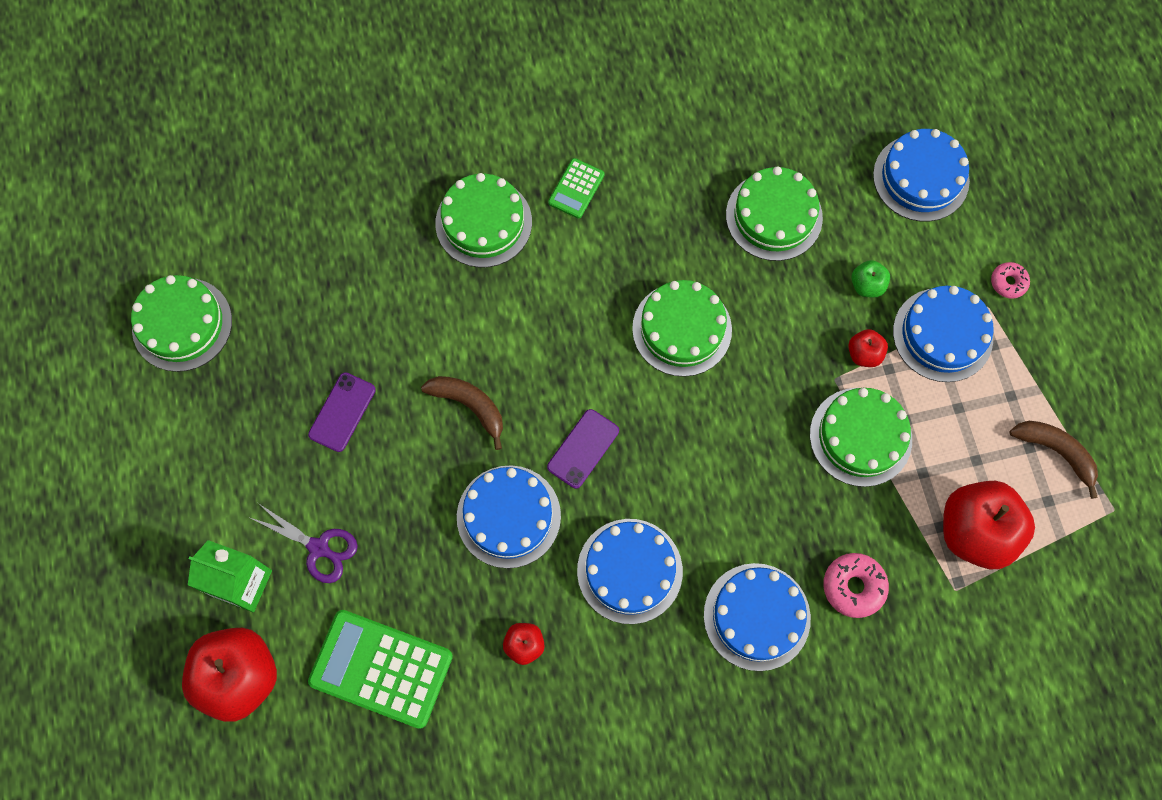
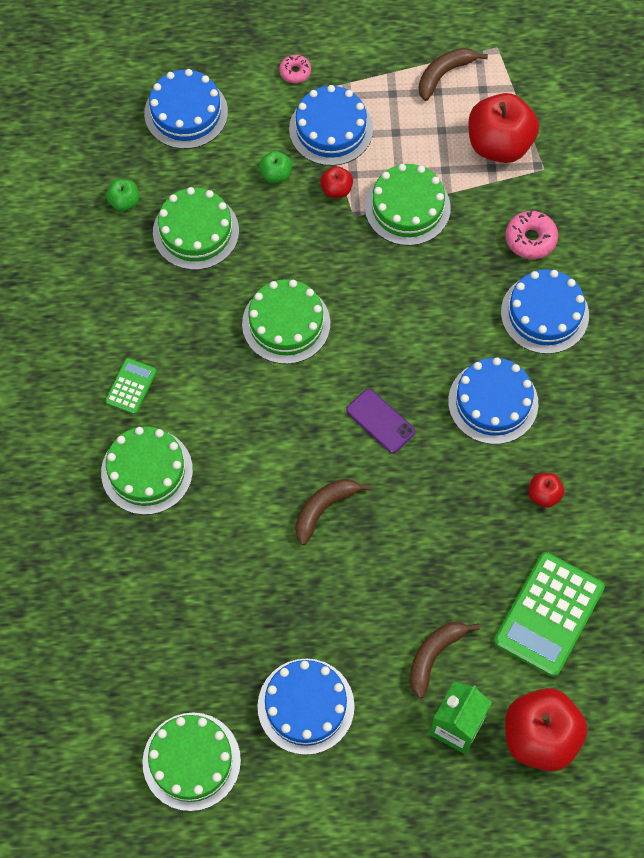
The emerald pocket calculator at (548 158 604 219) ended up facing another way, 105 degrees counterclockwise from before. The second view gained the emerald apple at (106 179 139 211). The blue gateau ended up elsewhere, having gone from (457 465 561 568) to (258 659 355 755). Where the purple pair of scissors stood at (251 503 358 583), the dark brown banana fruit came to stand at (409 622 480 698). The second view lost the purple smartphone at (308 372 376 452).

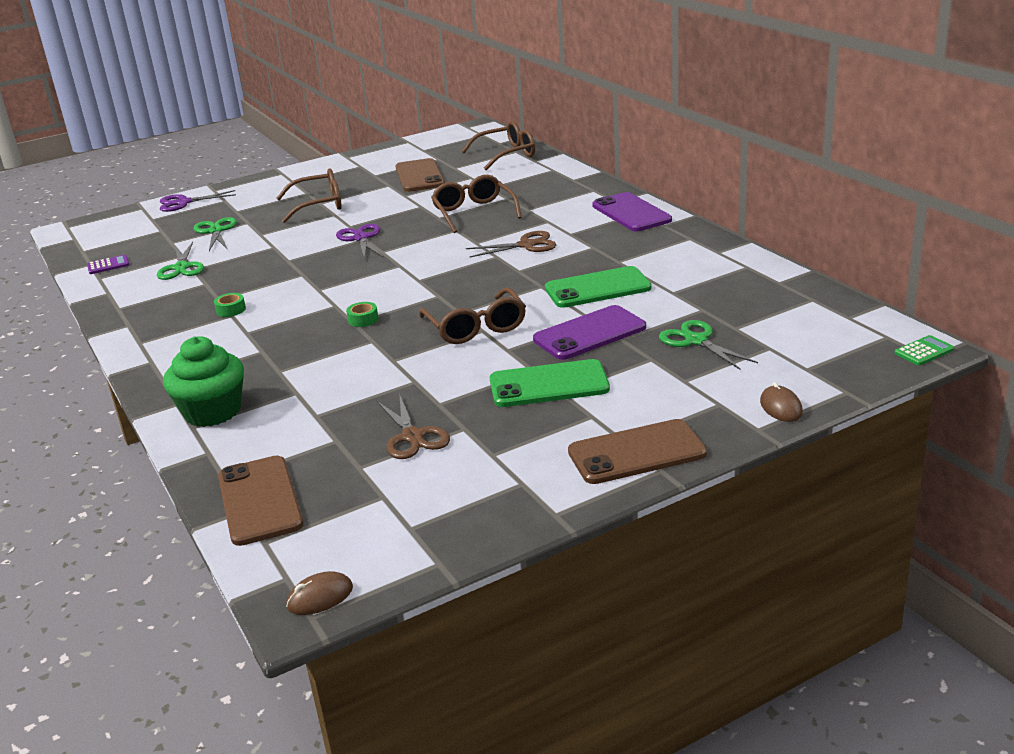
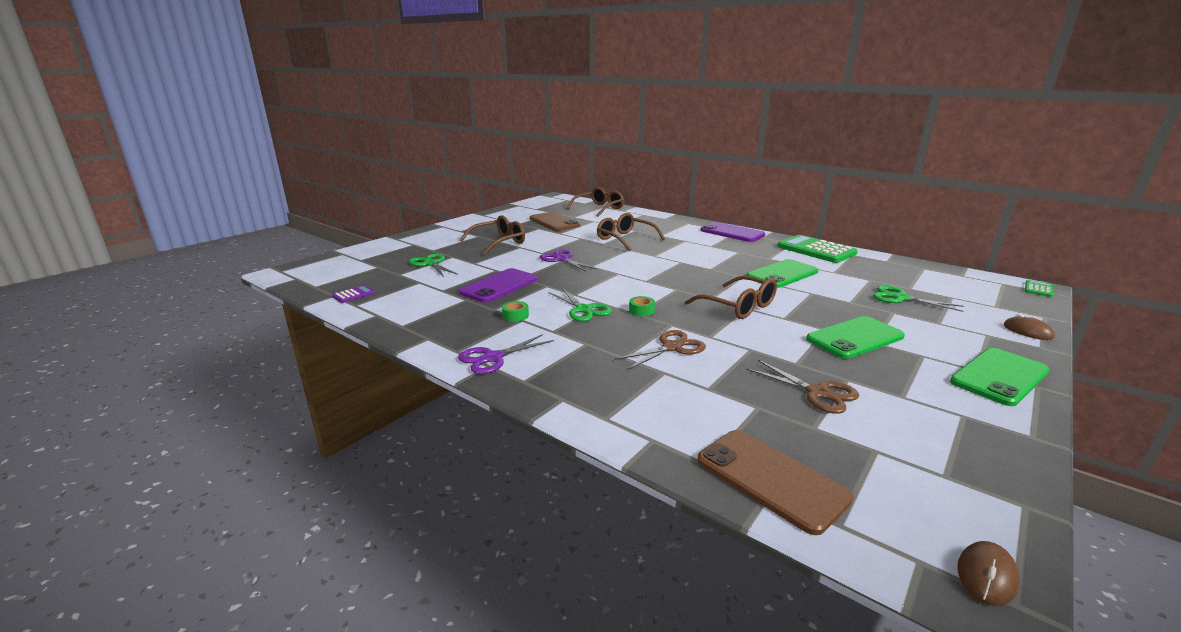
The purple pair of scissors ended up elsewhere, having gone from (160 190 236 212) to (458 334 554 374). The purple smartphone ended up elsewhere, having gone from (533 305 646 360) to (459 268 537 302). The emerald pair of scissors ended up elsewhere, having gone from (157 242 204 280) to (548 288 612 322). The dark brown pair of scissors ended up elsewhere, having gone from (466 231 556 258) to (615 330 706 370). The second view gained the emerald pocket calculator at (777 235 858 263). What was the dark brown smartphone at (568 419 707 484) turned into the emerald smartphone at (950 348 1050 406). The second view lost the emerald muffin at (163 336 244 427).

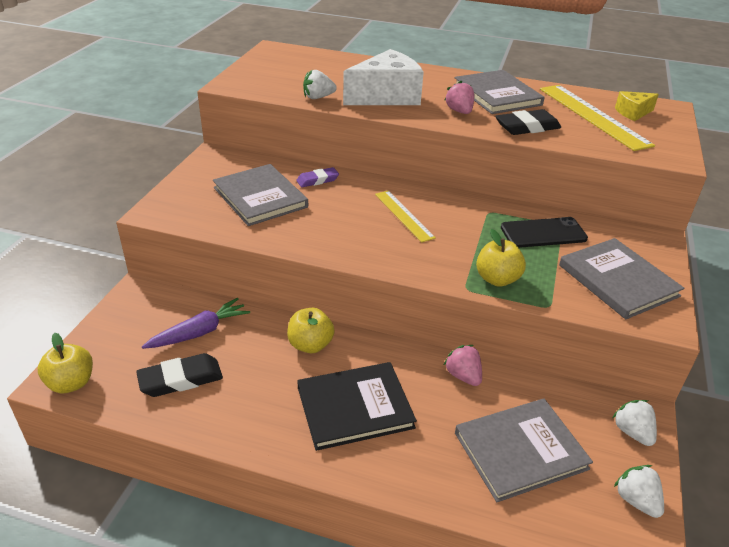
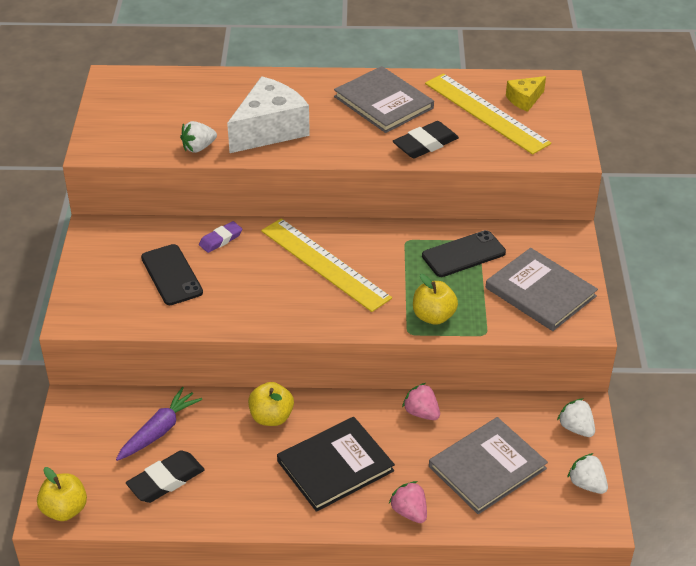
Where the ash-grey hardback stood at (213 164 308 226), the ebony smartphone came to stand at (141 244 203 305). The size of the bright yellow measuring stick at (375 191 436 243) changed by a factor of 1.69. The rosy toy strawberry ended up elsewhere, having gone from (445 81 474 114) to (389 481 427 523).

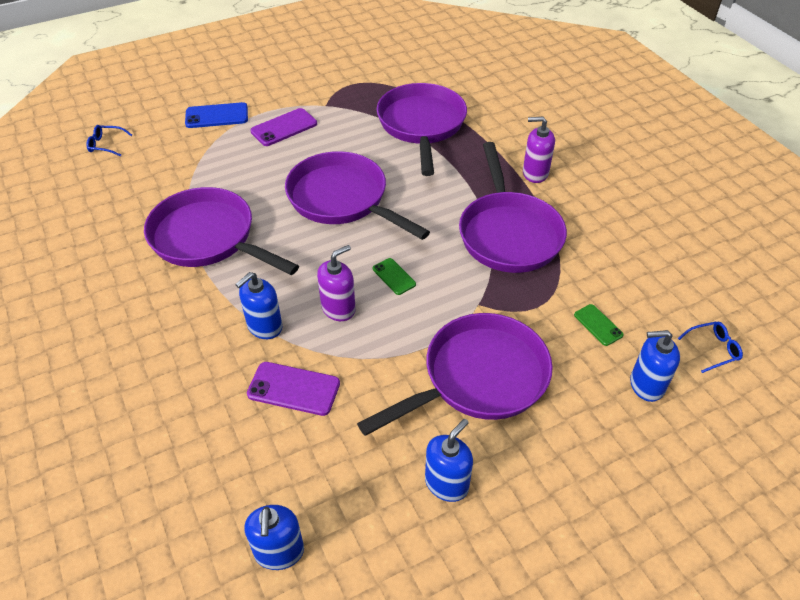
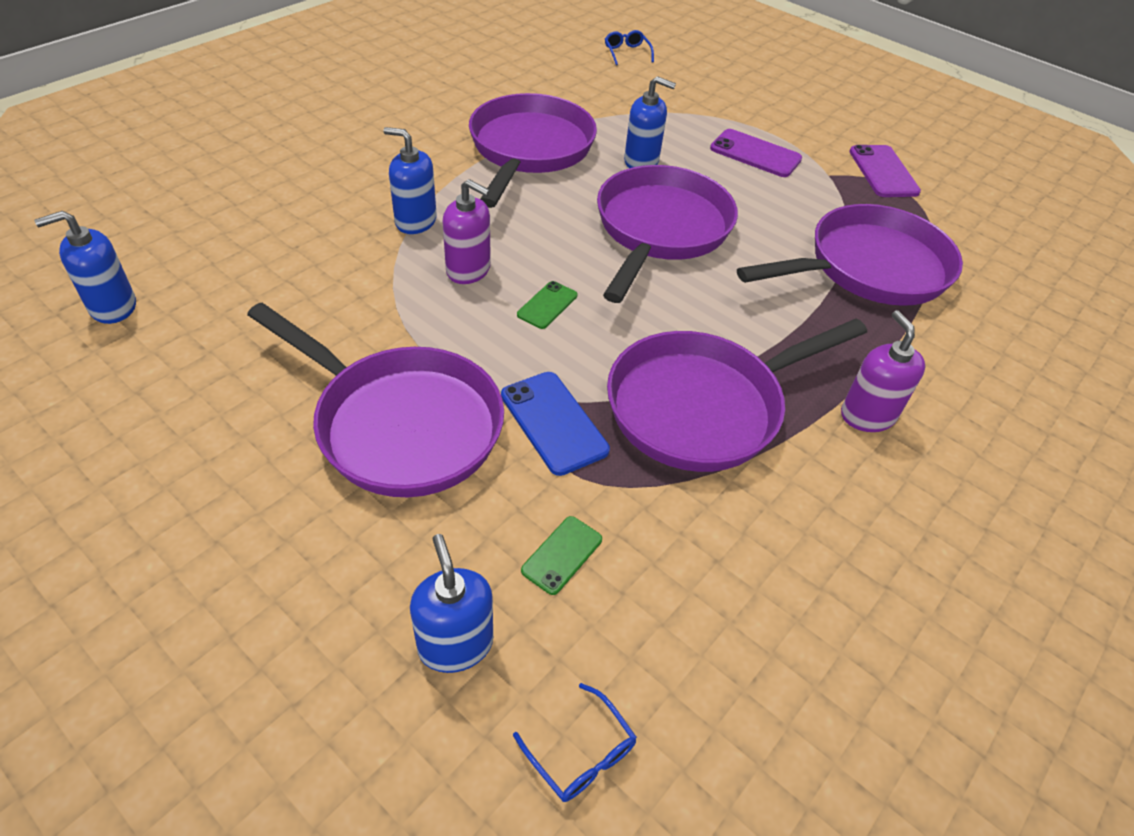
The blue smartphone ended up elsewhere, having gone from (185 102 248 128) to (501 372 610 476). The blue soap dispenser ended up elsewhere, having gone from (425 419 473 502) to (624 76 676 168). The purple smartphone ended up elsewhere, having gone from (247 362 340 416) to (849 145 921 197).

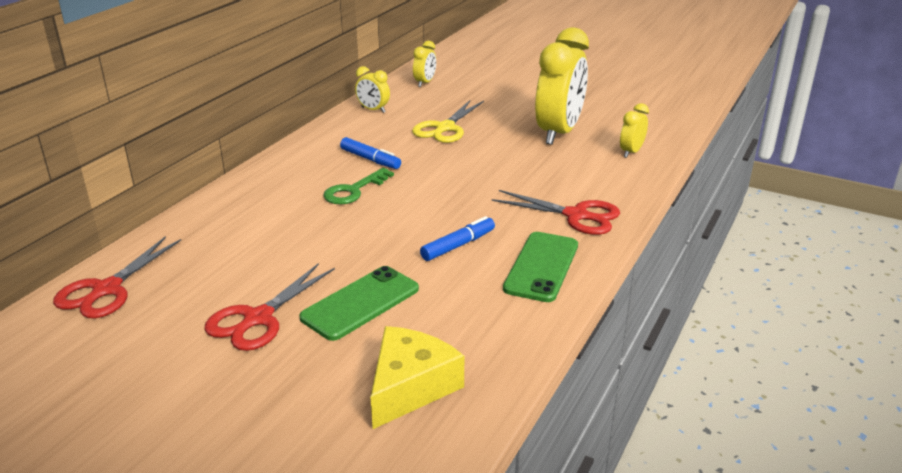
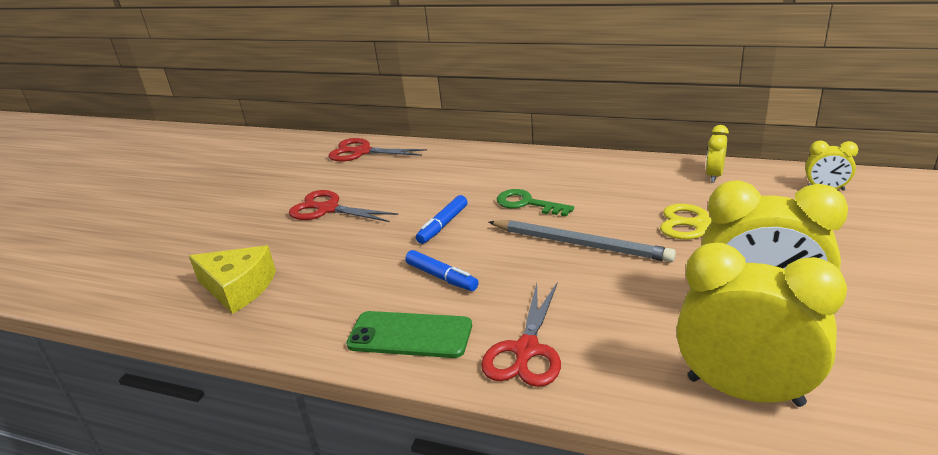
The blue felt pen ended up elsewhere, having gone from (340 137 401 169) to (416 195 468 244). The second view gained the ash-grey pencil at (489 220 676 262). The size of the bright yellow clock at (620 103 649 158) changed by a factor of 2.18. The second view lost the emerald smartphone at (299 266 419 341).

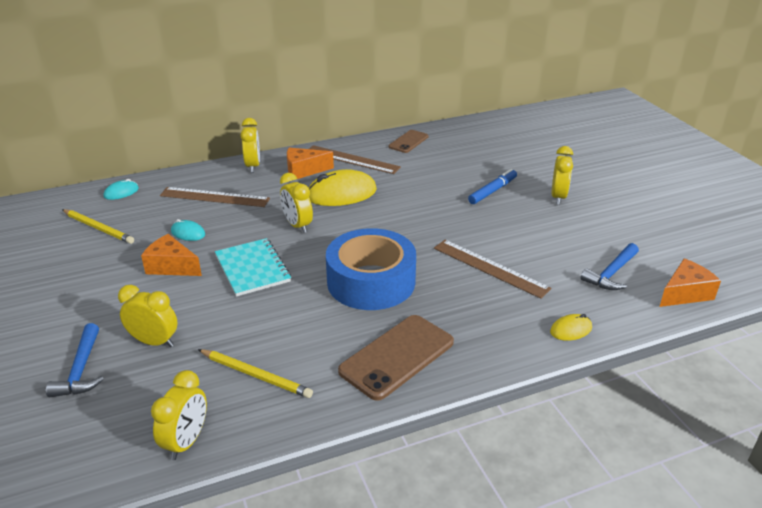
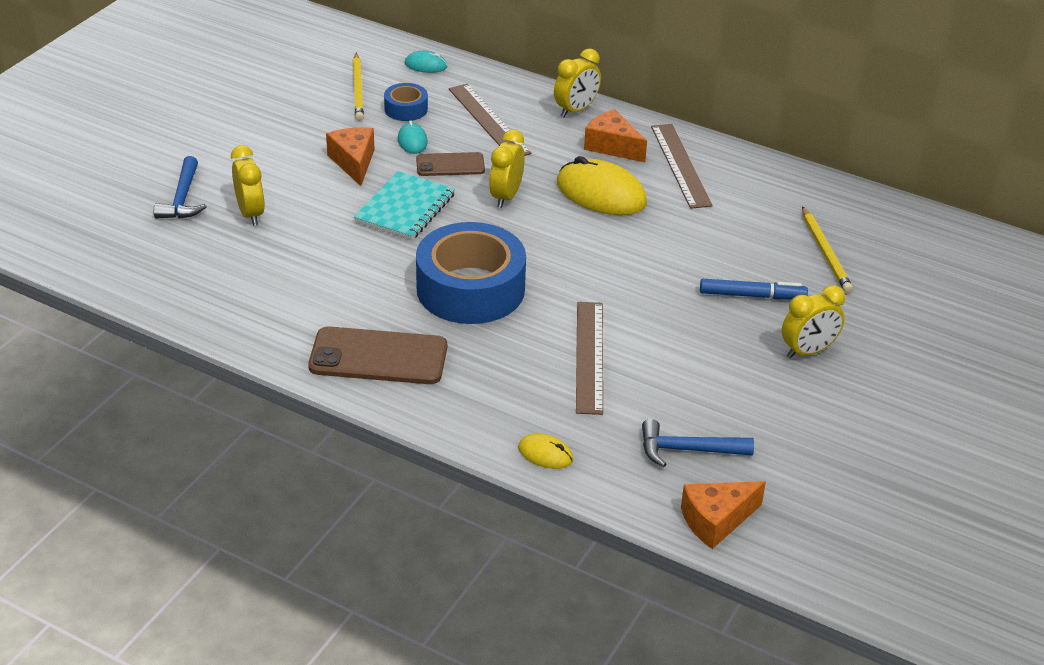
The blue claw hammer at (46 323 104 398) ended up facing another way, 45 degrees counterclockwise from before. The second view gained the blue sticky tape at (384 83 428 121). The dark brown smartphone ended up elsewhere, having gone from (389 130 428 153) to (416 152 485 176). The orange piece of cheese at (659 258 721 307) ended up facing another way, 135 degrees clockwise from before. The bright yellow pencil ended up elsewhere, having gone from (198 349 313 398) to (802 206 853 293). The second view lost the bright yellow clock at (151 370 207 460).

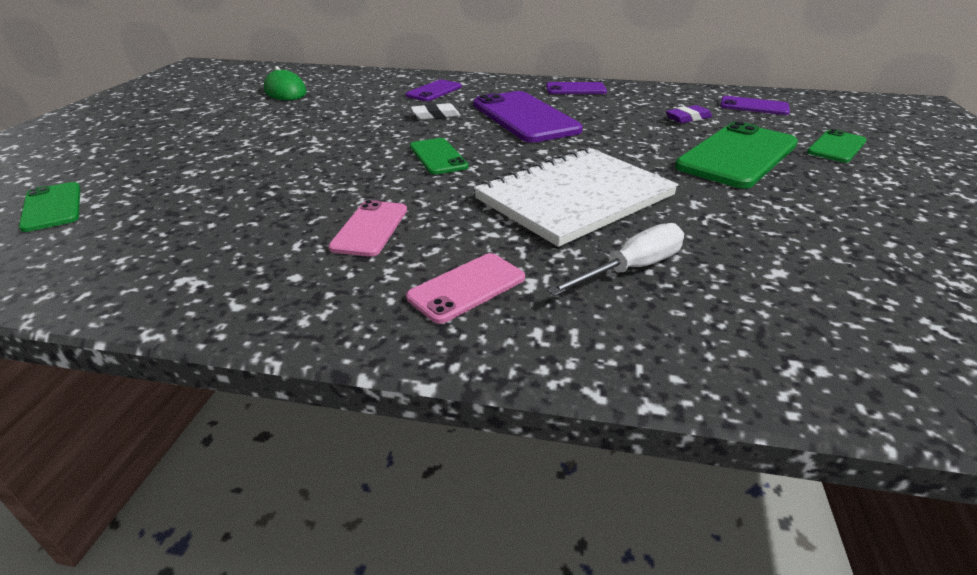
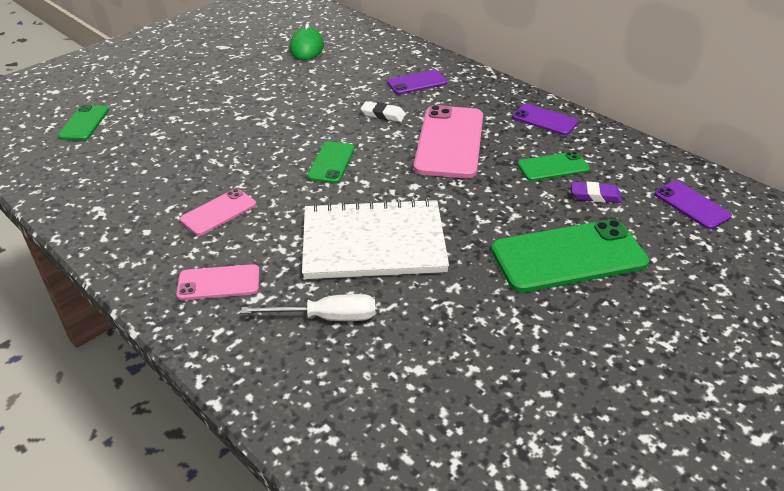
What was the purple smartphone at (473 91 583 143) turned into the rosy smartphone at (414 105 483 178). The emerald smartphone ended up elsewhere, having gone from (807 129 867 163) to (517 151 590 181).

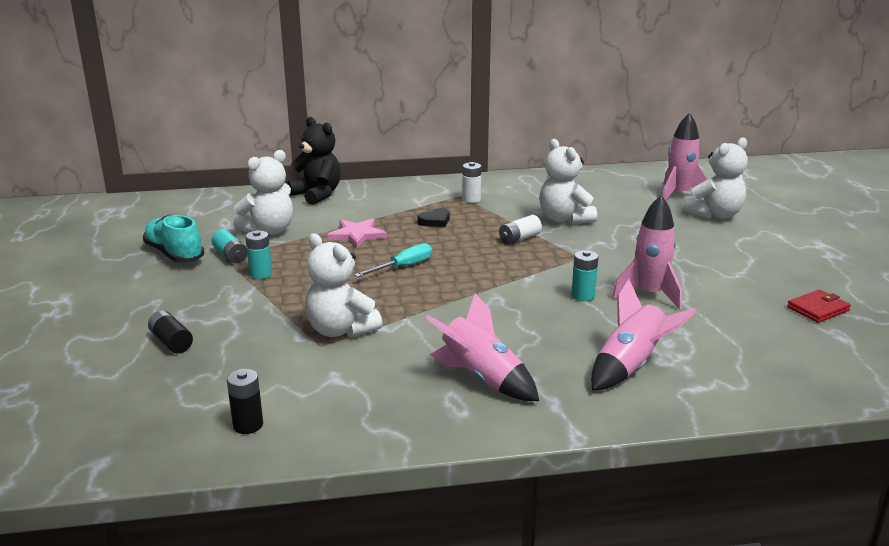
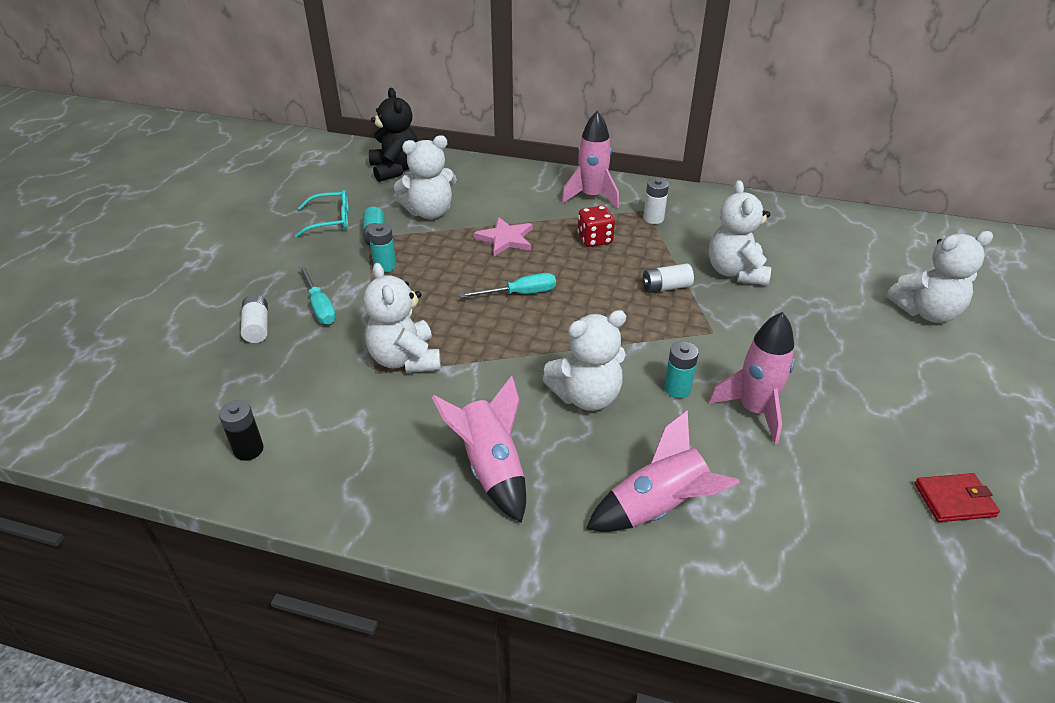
What was the ebony battery at (148 310 193 354) turned into the pure white battery at (241 294 268 343). Where the aqua shoe stood at (143 215 205 263), the aqua eyeglasses came to stand at (295 190 349 238). The second view gained the aqua flat screwdriver at (299 265 336 325). The ebony stuffed bear ended up elsewhere, having gone from (287 117 341 205) to (369 88 418 182). The second view gained the pure white stuffed bear at (543 310 626 411). The rosy spaceship ended up elsewhere, having gone from (663 113 707 201) to (561 111 619 209). Where the ebony love heart stood at (417 208 450 227), the red dice came to stand at (577 206 615 247).

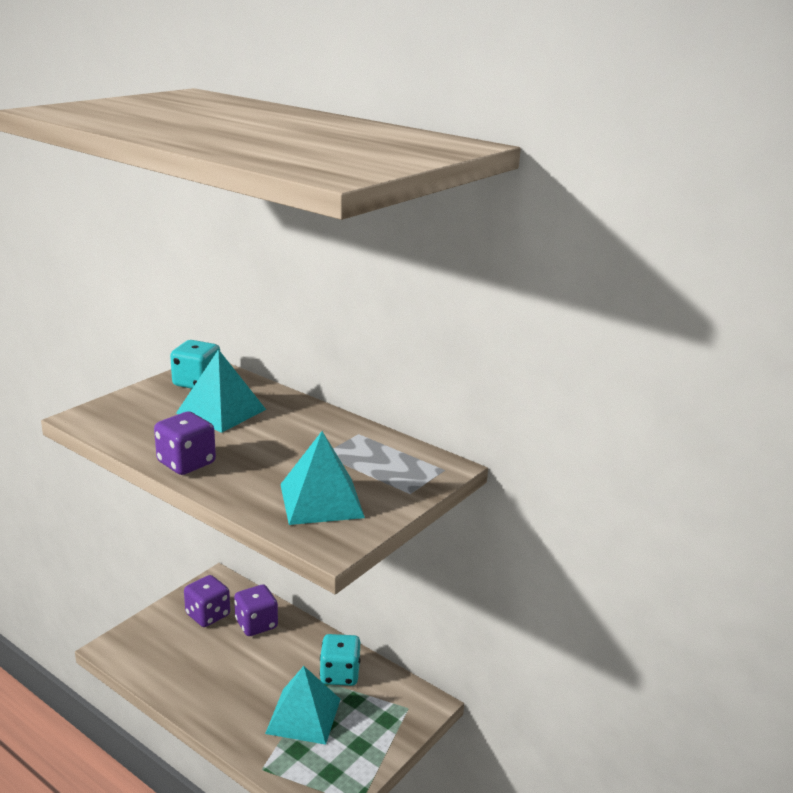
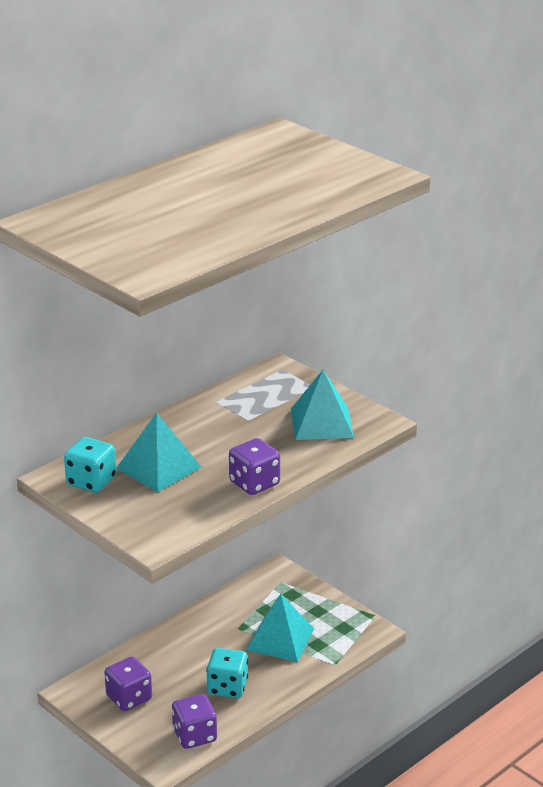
The purple dice ended up elsewhere, having gone from (234 585 278 636) to (172 694 217 749). The aqua dice ended up elsewhere, having gone from (320 634 360 686) to (206 648 248 698).

